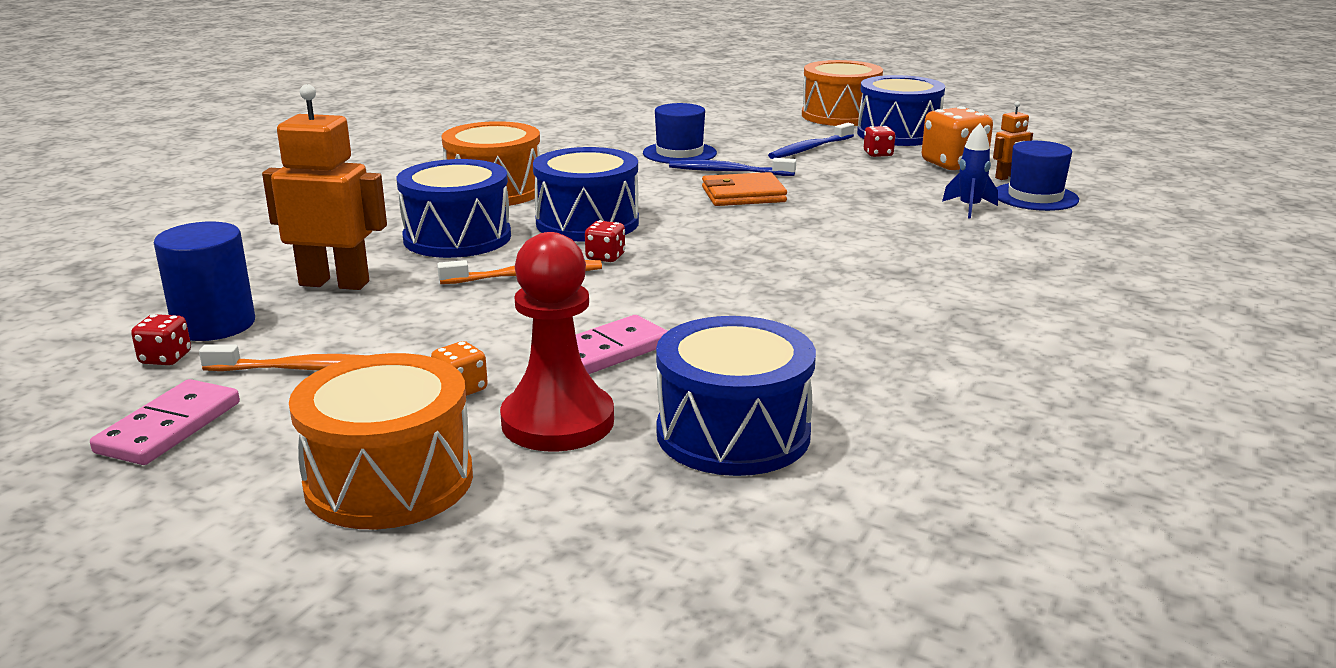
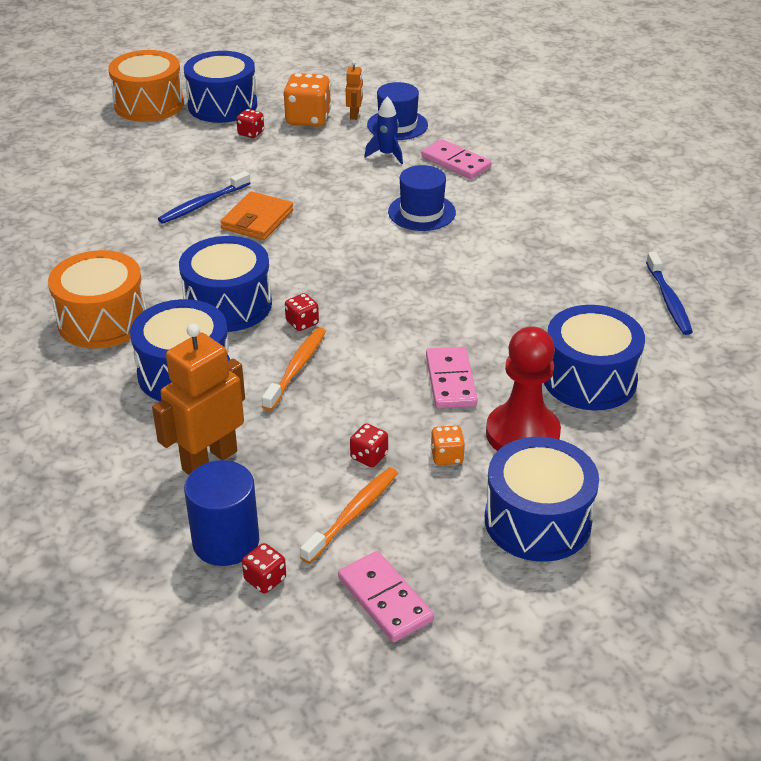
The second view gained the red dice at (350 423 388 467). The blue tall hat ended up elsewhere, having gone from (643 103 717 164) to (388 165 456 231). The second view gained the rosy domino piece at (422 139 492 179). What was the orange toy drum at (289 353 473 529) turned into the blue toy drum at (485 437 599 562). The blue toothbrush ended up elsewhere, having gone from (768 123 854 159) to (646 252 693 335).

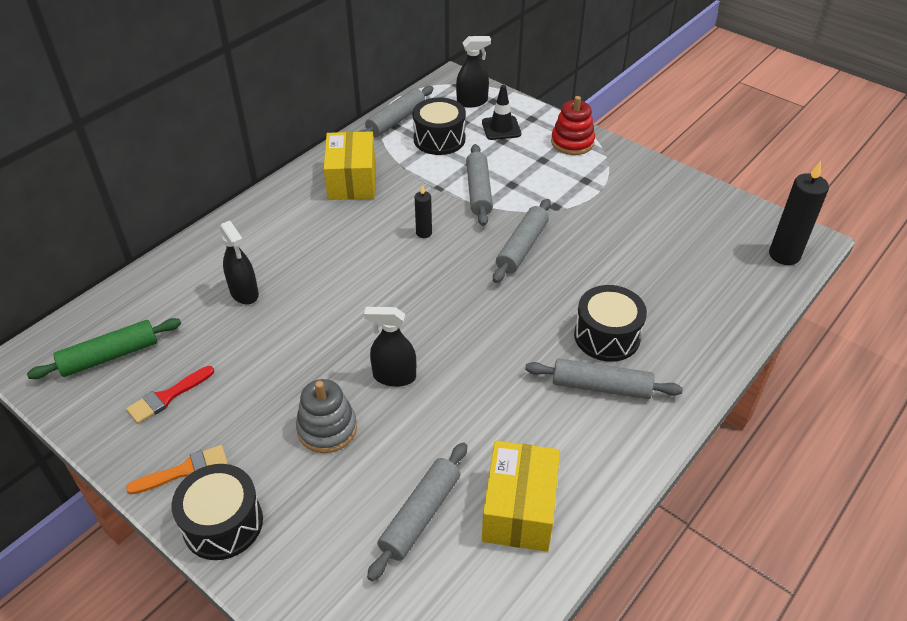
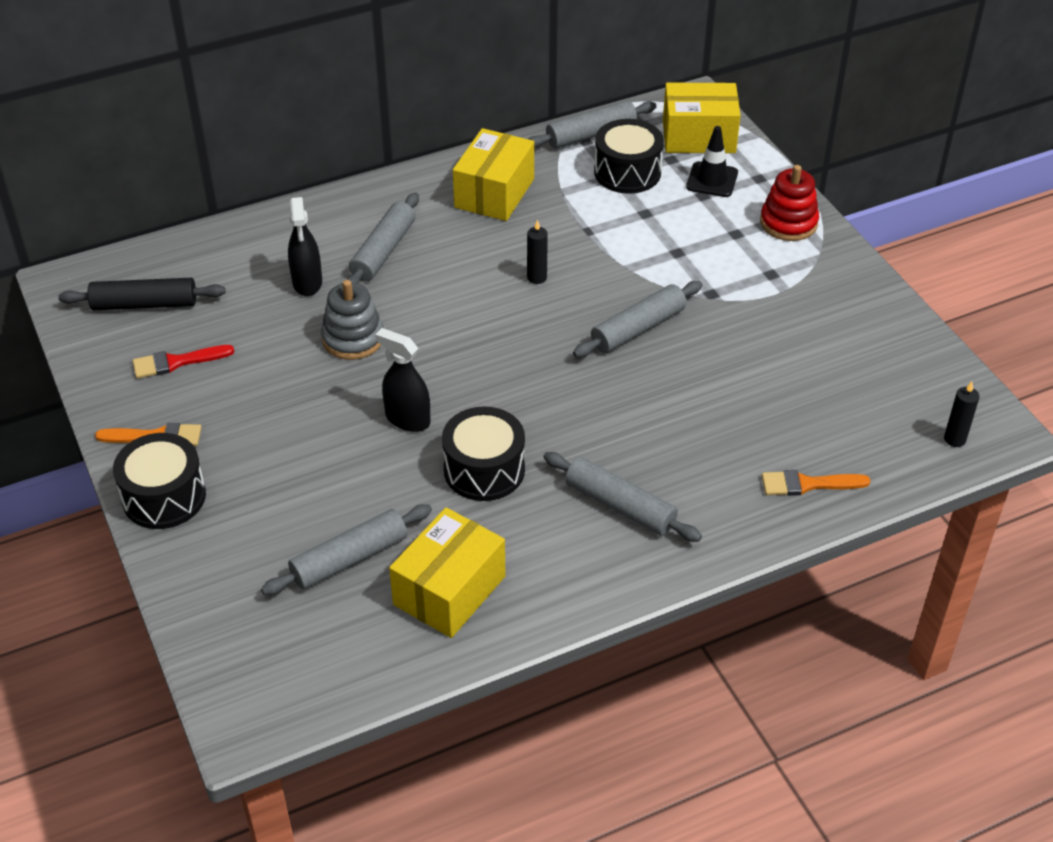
What was the emerald rolling pin at (27 318 181 379) turned into the ebony rolling pin at (58 278 226 310). The ash-grey stacking rings ended up elsewhere, having gone from (296 379 357 453) to (321 280 383 360). The ash-grey rolling pin ended up elsewhere, having gone from (466 144 493 226) to (346 192 419 284). The ebony toy drum ended up elsewhere, having gone from (574 285 647 362) to (442 406 525 501). Where the ebony sprayer stood at (456 36 491 107), the bright yellow package came to stand at (663 83 741 153). The second view gained the orange brush at (762 470 870 496). The size of the ebony pillar candle at (769 161 829 265) changed by a factor of 0.53.

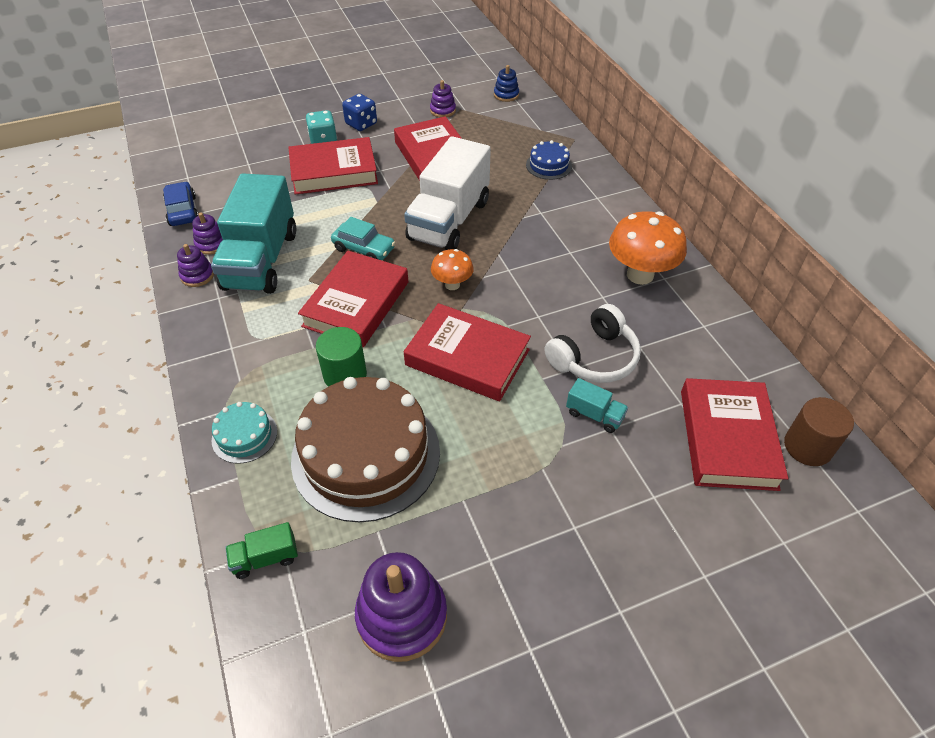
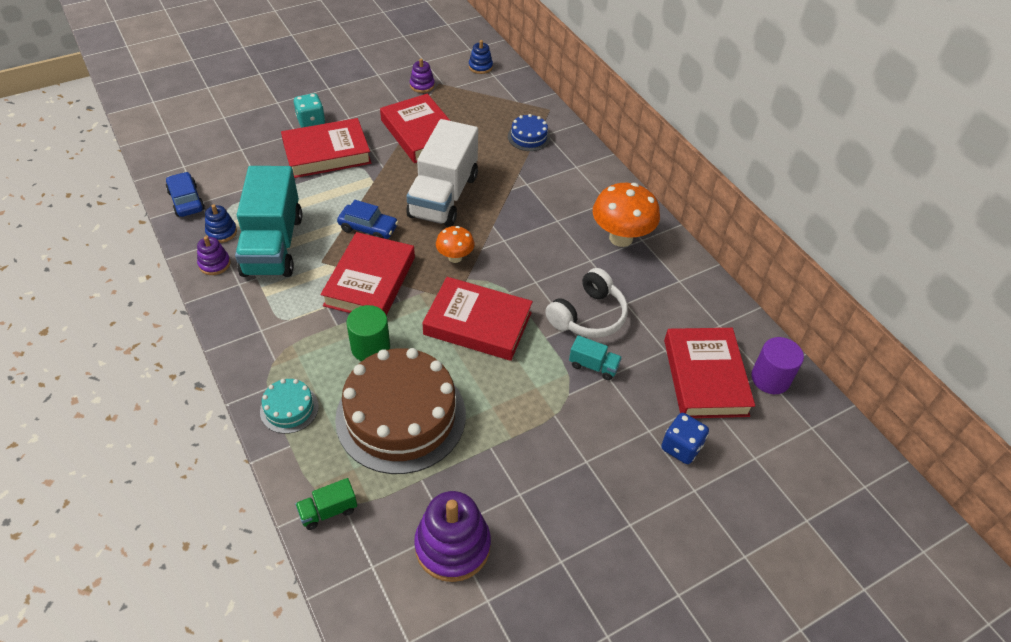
What was the purple stacking rings at (192 213 223 255) turned into the blue stacking rings at (205 204 237 243). What was the aqua automobile at (331 217 395 260) turned into the blue automobile at (337 200 398 239). The blue dice ended up elsewhere, having gone from (342 94 377 131) to (661 413 709 464). What was the dark brown cylinder shape at (784 397 854 466) turned into the purple cylinder shape at (751 337 804 394).

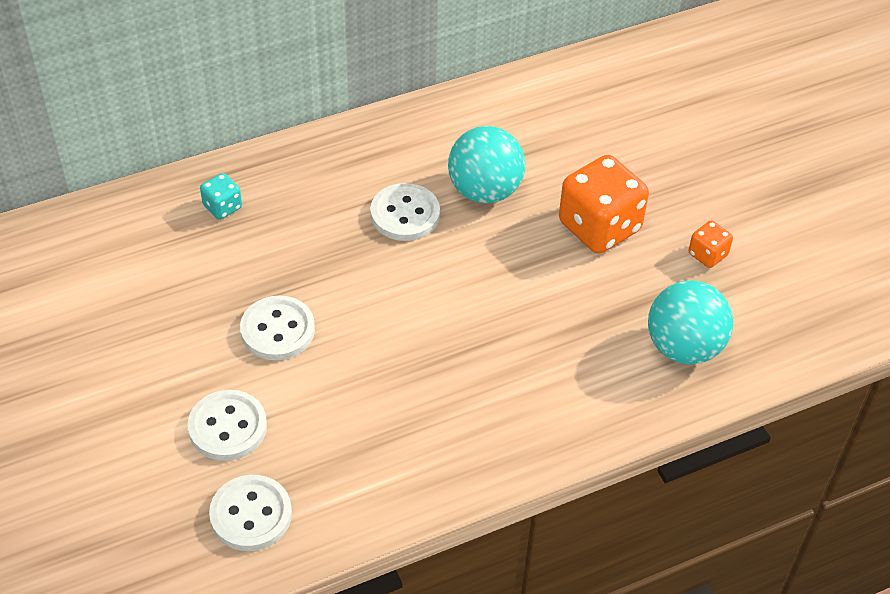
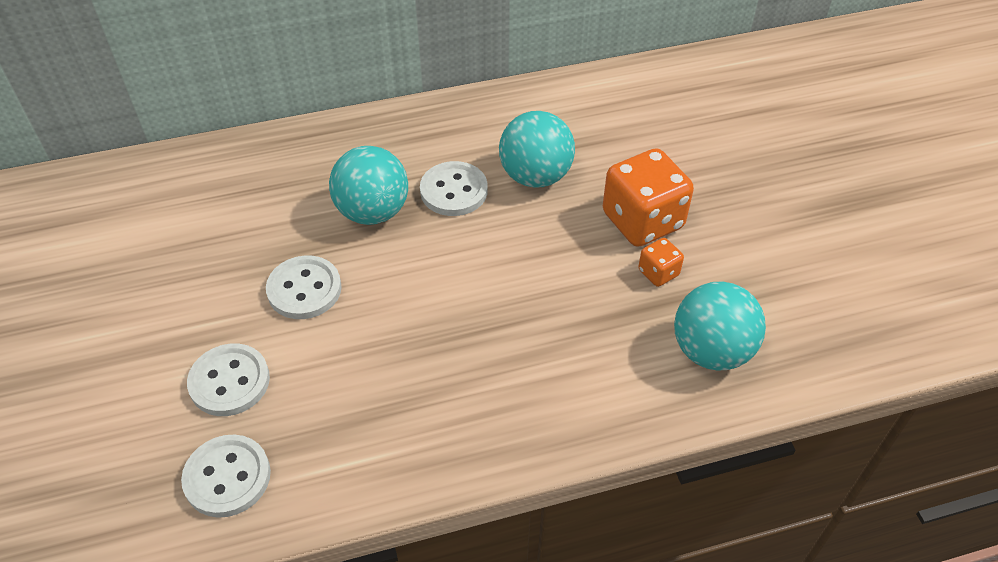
The second view gained the aqua sphere at (329 146 408 225). The orange dice ended up elsewhere, having gone from (689 220 733 268) to (638 238 684 287). The second view lost the aqua dice at (200 173 242 220).

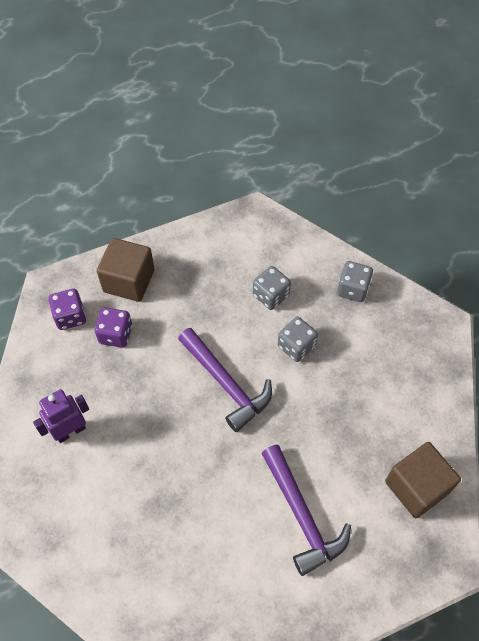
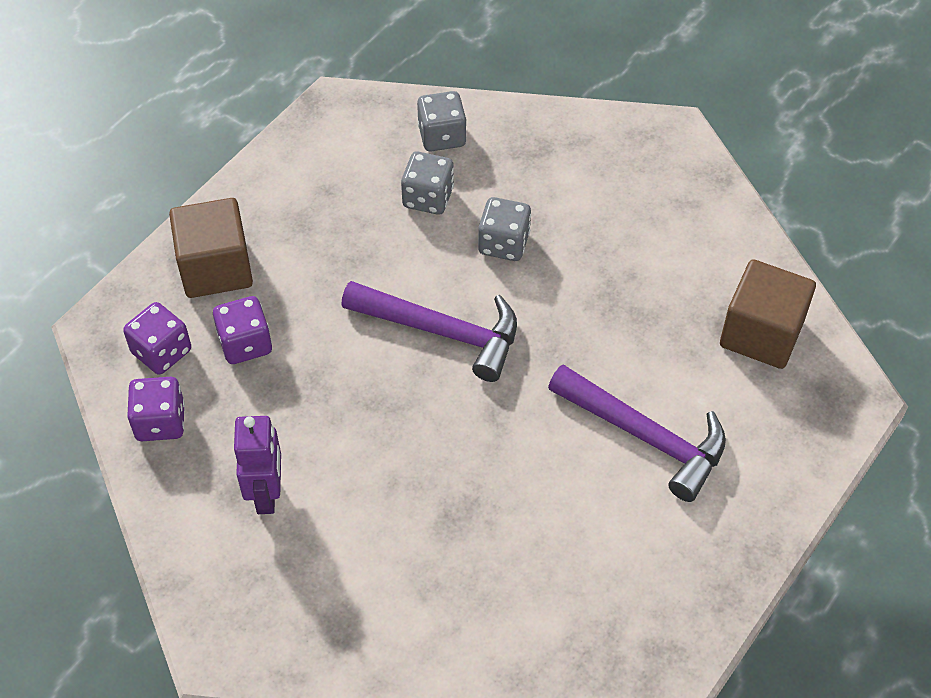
The second view gained the purple dice at (127 377 185 441). The purple robot figure at (33 389 89 443) ended up facing another way, 150 degrees clockwise from before. The ash-grey dice ended up elsewhere, having gone from (337 261 373 302) to (417 91 467 151).

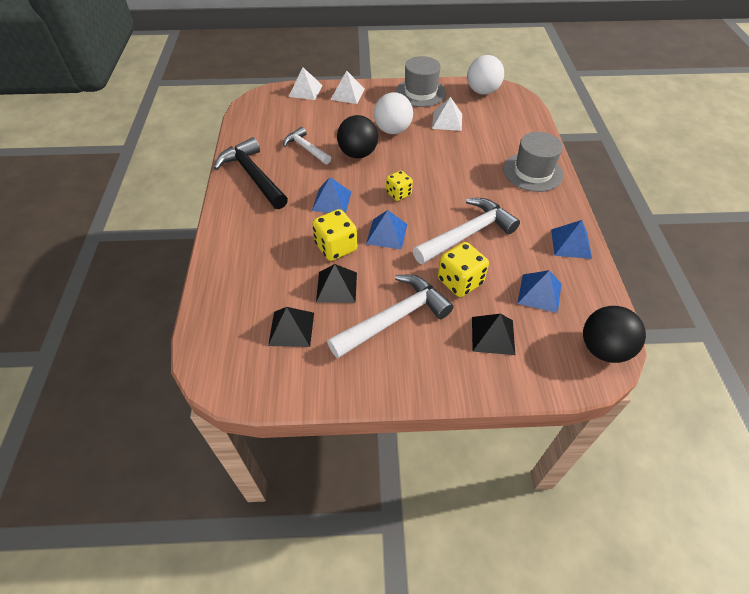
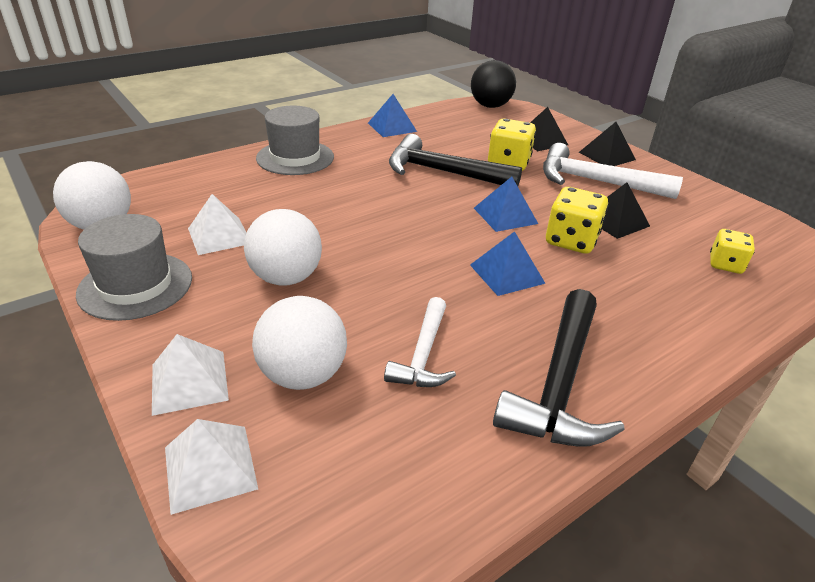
The second view gained the pure white sphere at (252 296 347 390). What was the pure white claw hammer at (413 198 520 264) turned into the ebony claw hammer at (389 134 522 186). The ebony solid pyramid ended up elsewhere, having gone from (268 307 314 347) to (579 122 636 166). The bright yellow dice ended up elsewhere, having gone from (386 170 413 201) to (710 229 755 274). The second view lost the ebony sphere at (337 115 378 158). The second view lost the blue solid pyramid at (517 270 562 313).

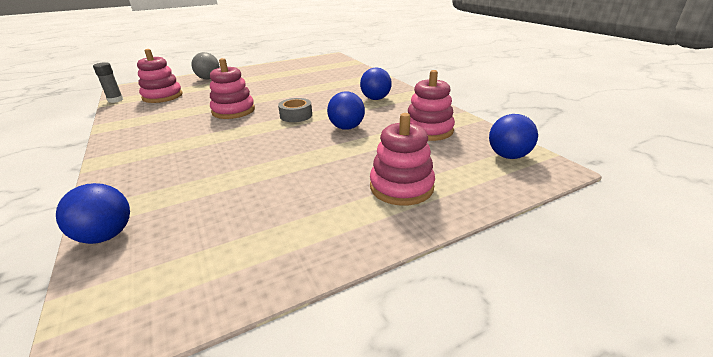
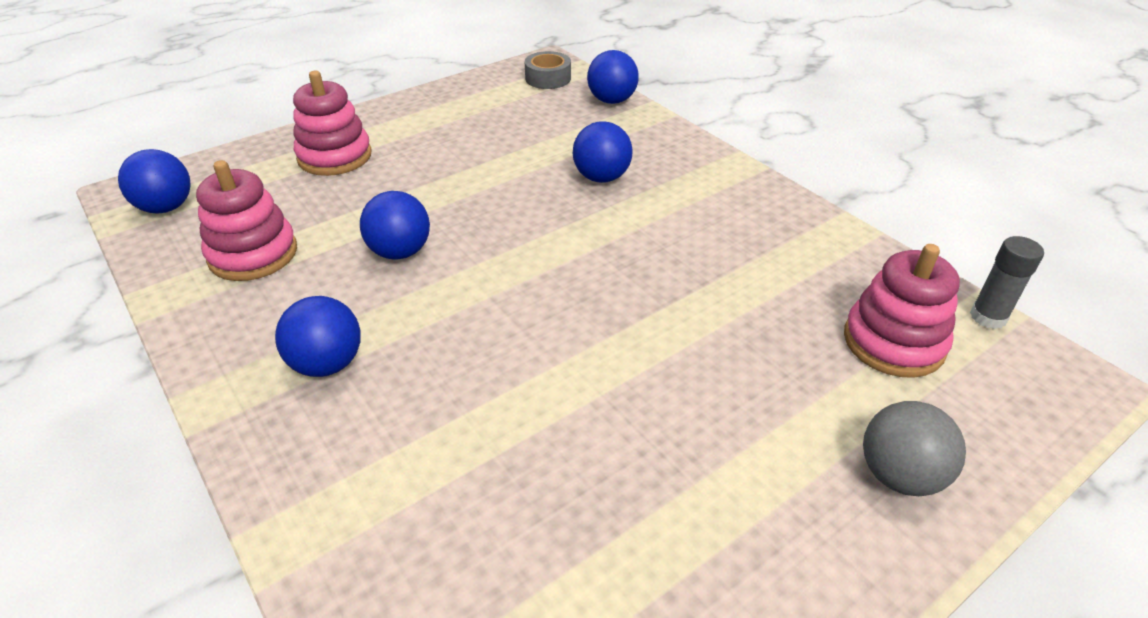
The ash-grey sticky tape ended up elsewhere, having gone from (278 98 312 122) to (525 51 571 89). The second view gained the blue sphere at (573 121 633 183). The second view lost the rosy stacking rings at (210 58 255 119).

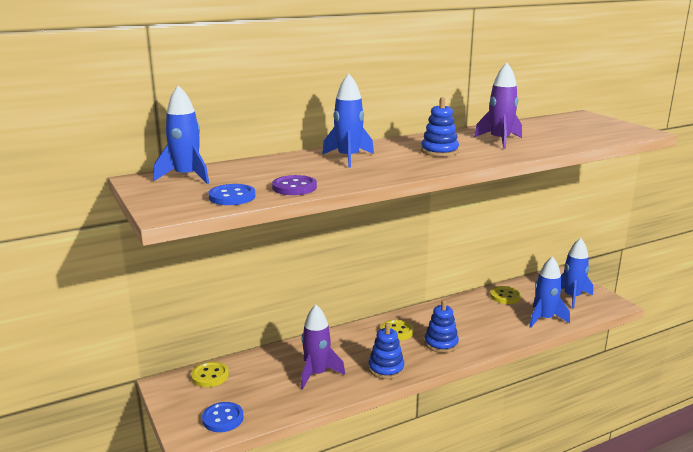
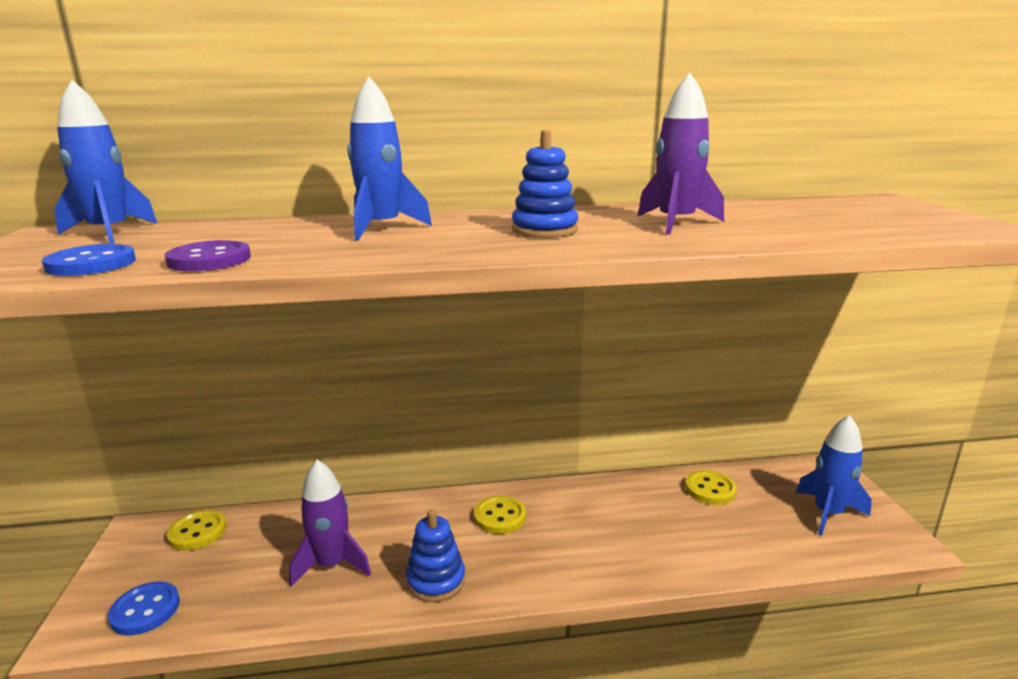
The second view lost the blue stacking rings at (424 300 459 353). The second view lost the blue spaceship at (529 256 570 328).

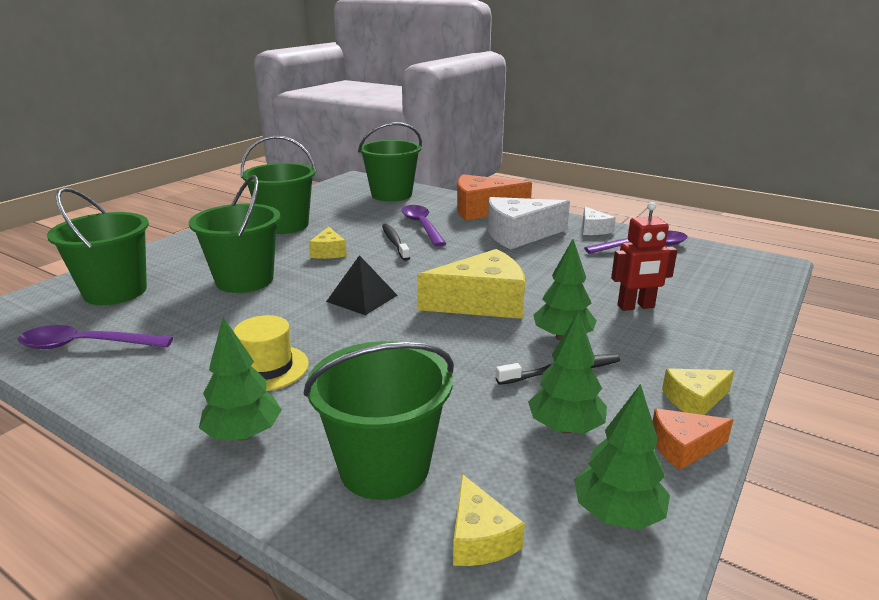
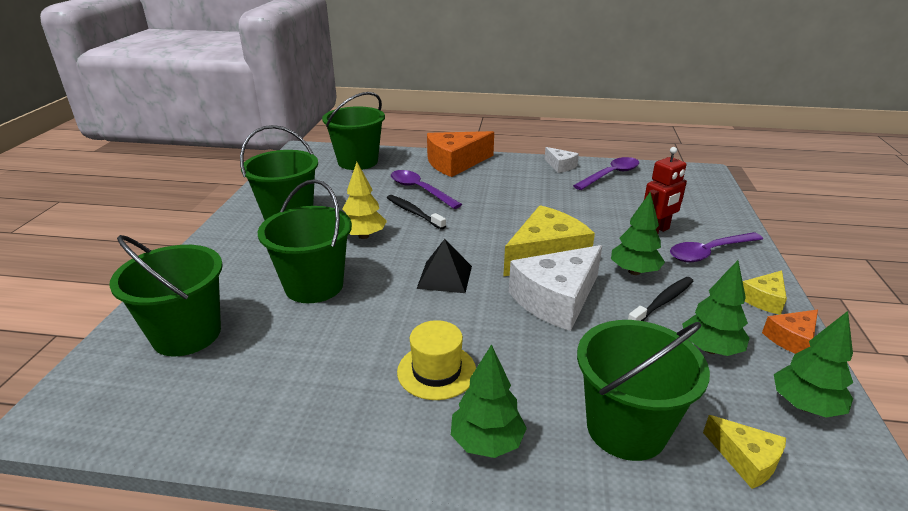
Where the bright yellow piece of cheese stood at (309 227 347 259), the bright yellow toy tree came to stand at (343 162 387 239). The pure white piece of cheese ended up elsewhere, having gone from (488 197 570 249) to (509 245 602 331). The purple spoon ended up elsewhere, having gone from (18 325 173 349) to (670 232 763 262).

